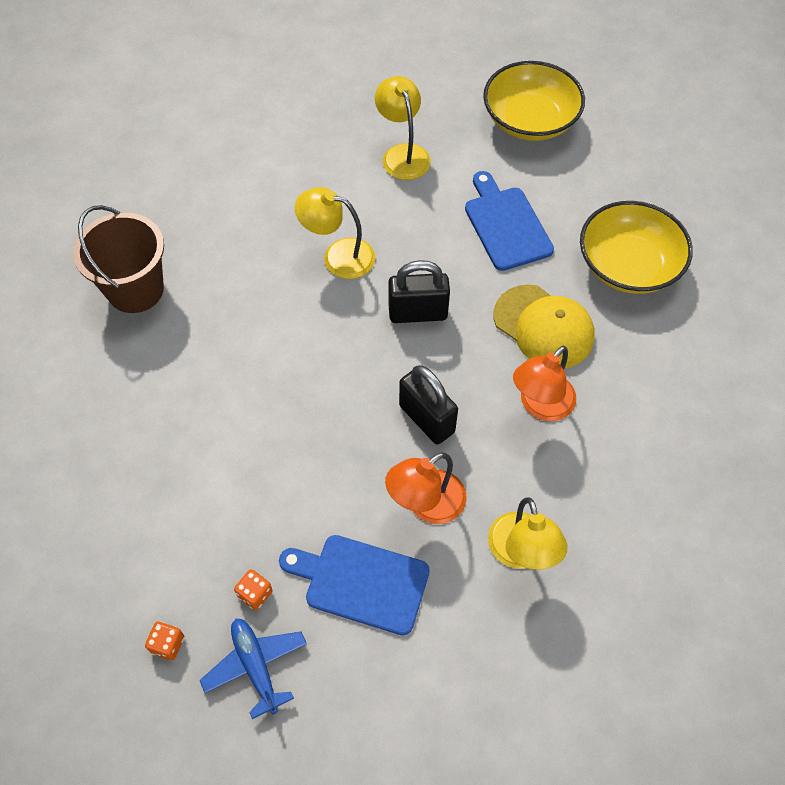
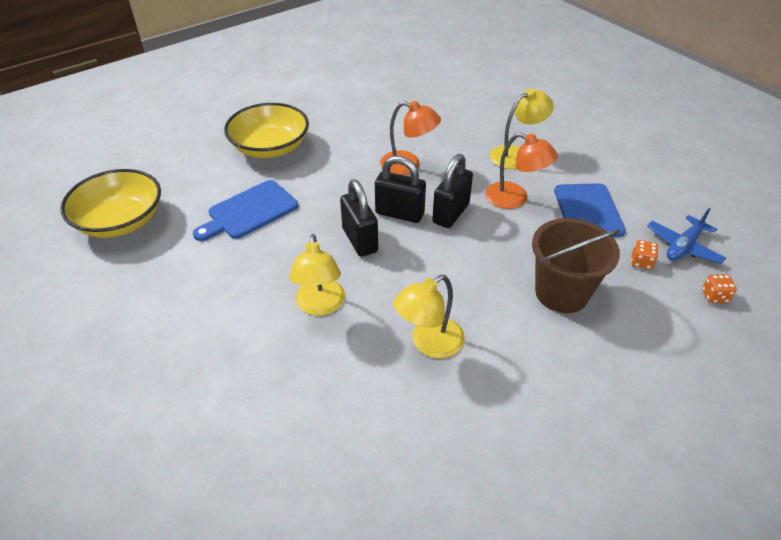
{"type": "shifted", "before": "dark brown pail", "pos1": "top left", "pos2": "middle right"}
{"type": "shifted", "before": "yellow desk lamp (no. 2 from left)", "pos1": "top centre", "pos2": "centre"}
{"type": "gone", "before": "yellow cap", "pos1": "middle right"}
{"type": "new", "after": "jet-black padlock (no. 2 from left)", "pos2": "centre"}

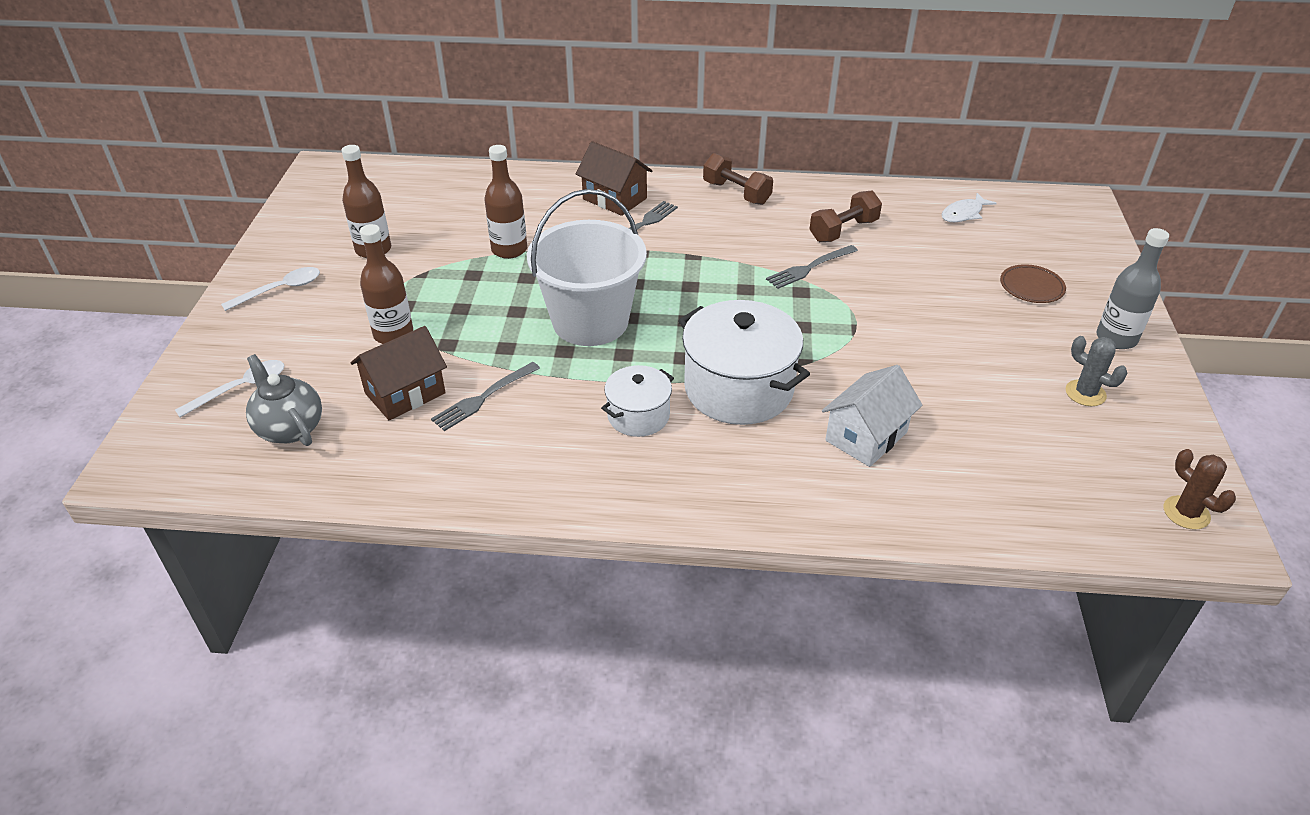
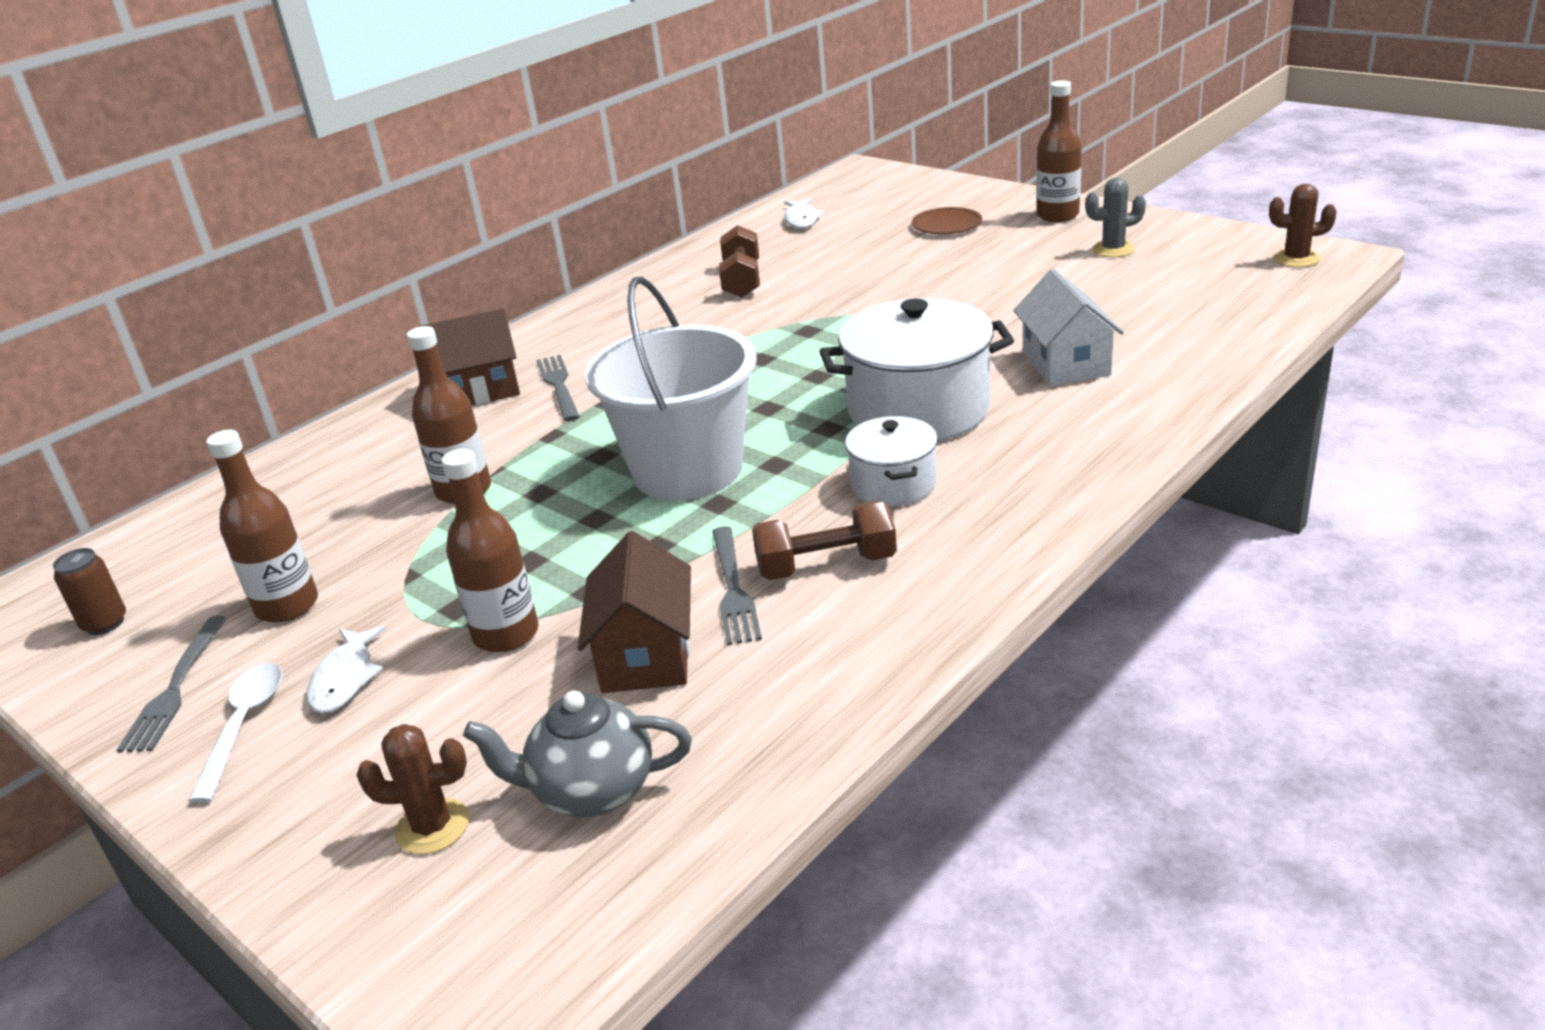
{"type": "swapped", "before": "pure white tablespoon (no. 1 from left)", "after": "dark brown prickly plant (no. 1 from left)", "pos1": "middle left", "pos2": "bottom left"}
{"type": "shifted", "before": "dark brown free weight (no. 1 from left in the first image)", "after": "dark brown free weight (no. 2 from left)", "pos1": "top centre", "pos2": "centre"}
{"type": "shifted", "before": "ash-grey dinner fork (no. 3 from left in the first image)", "after": "ash-grey dinner fork (no. 1 from left)", "pos1": "top centre", "pos2": "middle left"}
{"type": "repainted", "before": "ash-grey drink bottle", "after": "dark brown drink bottle (no. 4 from left)", "pos1": "middle right", "pos2": "top right"}
{"type": "new", "after": "dark brown can", "pos2": "middle left"}
{"type": "new", "after": "pure white fish (no. 1 from left)", "pos2": "middle left"}

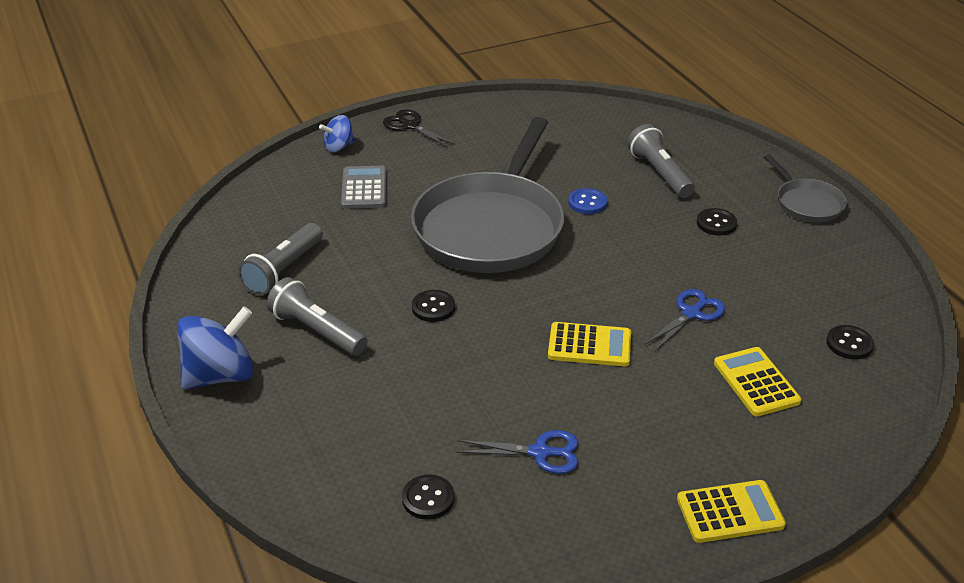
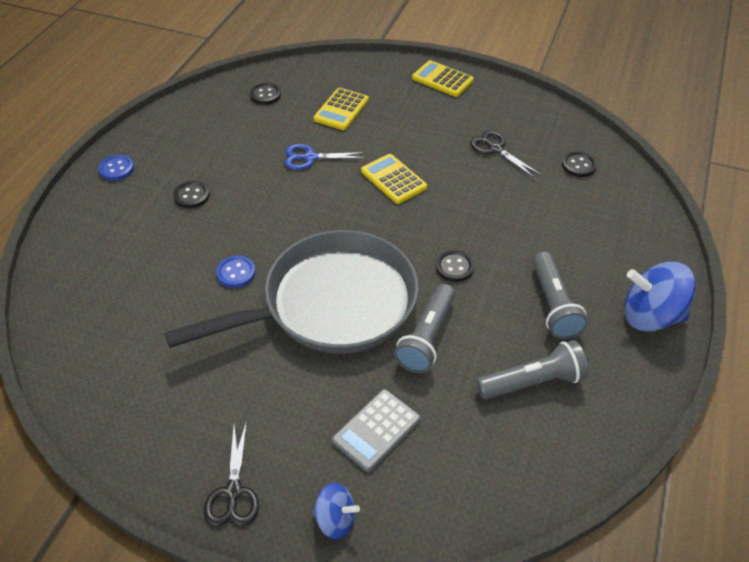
{"type": "repainted", "before": "royal blue pair of scissors (no. 1 from left)", "after": "jet-black pair of scissors (no. 2 from left)", "pos1": "bottom centre", "pos2": "top right"}
{"type": "shifted", "before": "ash-grey flashlight (no. 3 from left in the first image)", "after": "ash-grey flashlight (no. 1 from left)", "pos1": "top right", "pos2": "centre"}
{"type": "swapped", "before": "ash-grey frying pan (no. 2 from left)", "after": "royal blue shirt button (no. 1 from left)", "pos1": "top right", "pos2": "top left"}

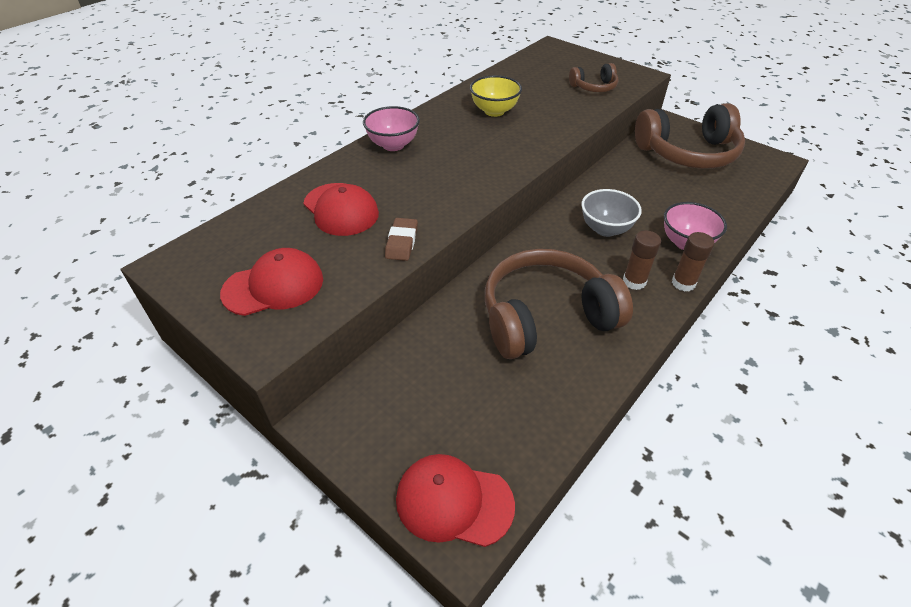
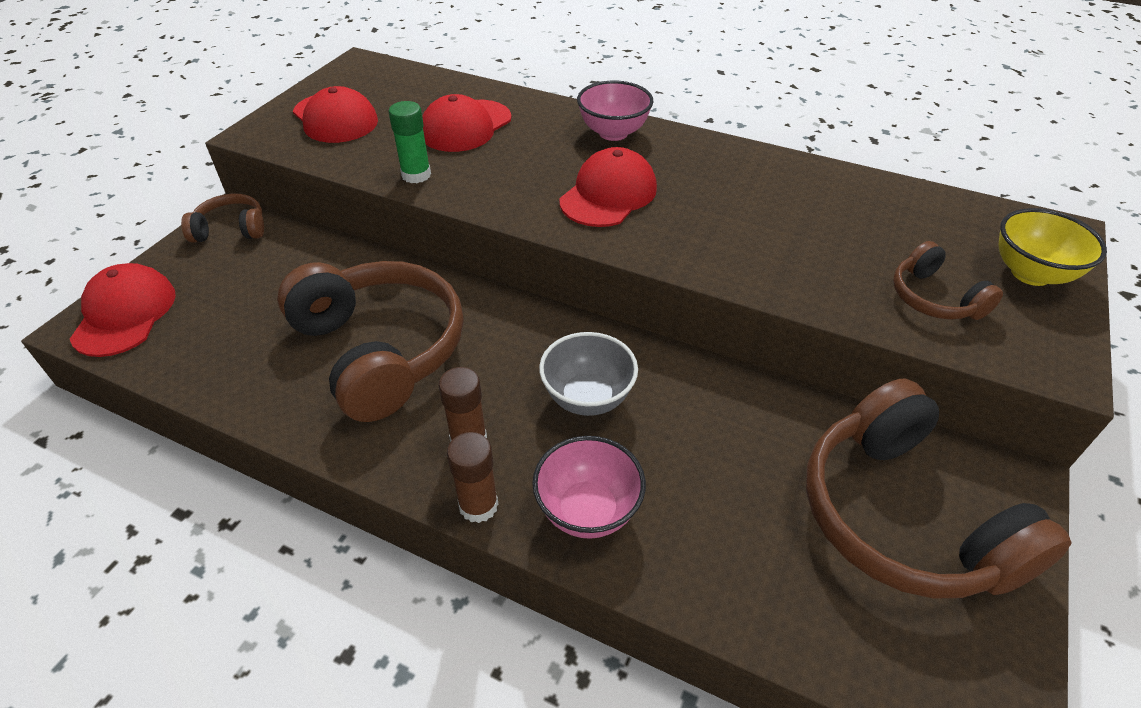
{"type": "swapped", "before": "dark brown gum eraser", "after": "emerald glue", "pos1": "centre", "pos2": "top centre"}
{"type": "shifted", "before": "yellow deep dish", "pos1": "top centre", "pos2": "middle right"}
{"type": "new", "after": "dark brown headphones (no. 1 from left)", "pos2": "top left"}
{"type": "new", "after": "scarlet cap (no. 4 from left)", "pos2": "top centre"}

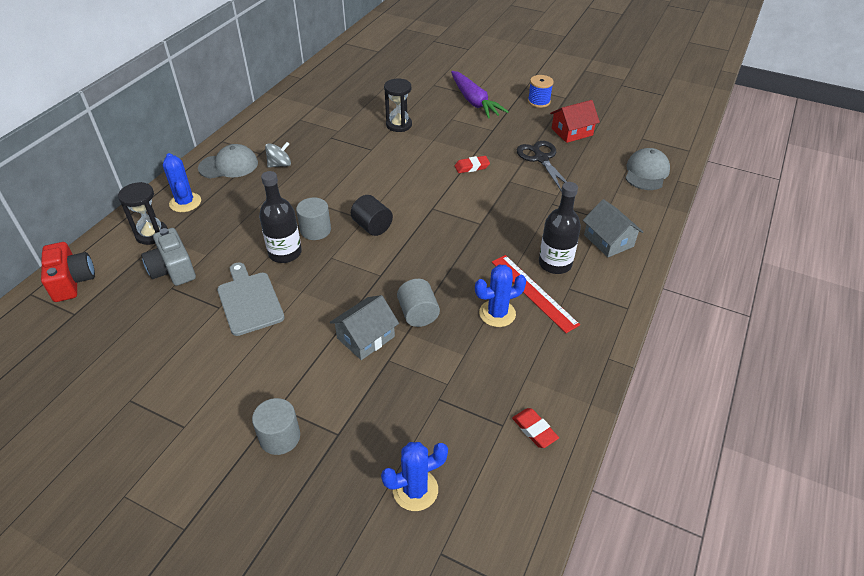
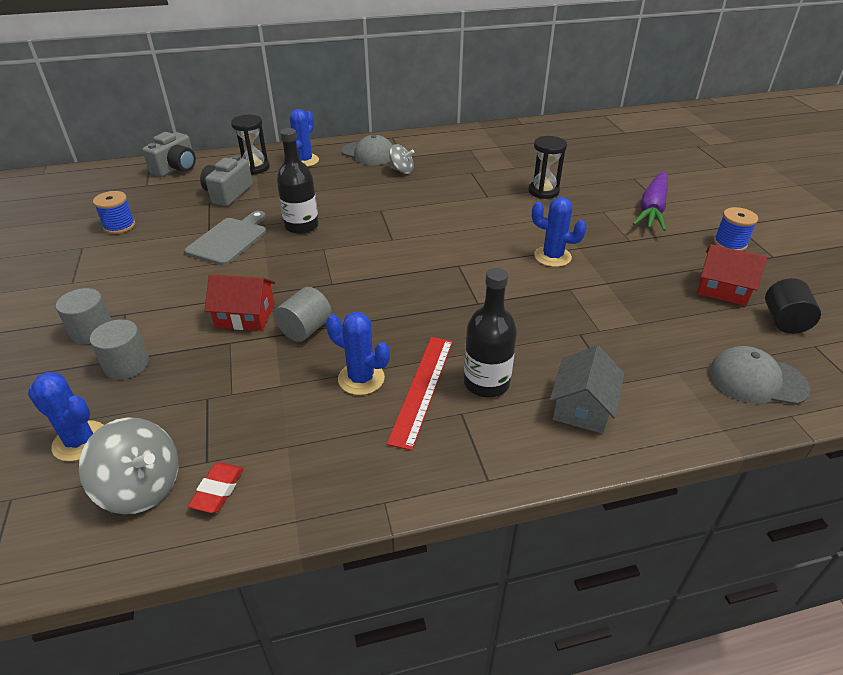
{"type": "repainted", "before": "scarlet camera", "after": "ash-grey camera (no. 1 from left)", "pos1": "middle left", "pos2": "top left"}
{"type": "shifted", "before": "ash-grey cylinder (no. 2 from left)", "pos1": "centre", "pos2": "middle left"}
{"type": "repainted", "before": "ash-grey toy house (no. 1 from left)", "after": "scarlet toy house (no. 1 from left)", "pos1": "centre", "pos2": "middle left"}
{"type": "shifted", "before": "jet-black cylinder", "pos1": "centre", "pos2": "middle right"}
{"type": "swapped", "before": "scarlet gum eraser (no. 1 from left)", "after": "royal blue prickly plant (no. 4 from left)", "pos1": "top centre", "pos2": "centre"}
{"type": "gone", "before": "jet-black pair of scissors", "pos1": "top centre"}
{"type": "rotated", "before": "ash-grey cap (no. 2 from left)", "pos1": "top right", "pos2": "middle right", "turn": -150}
{"type": "new", "after": "ash-grey spinning top (no. 1 from left)", "pos2": "bottom left"}
{"type": "new", "after": "royal blue spool (no. 1 from left)", "pos2": "top left"}

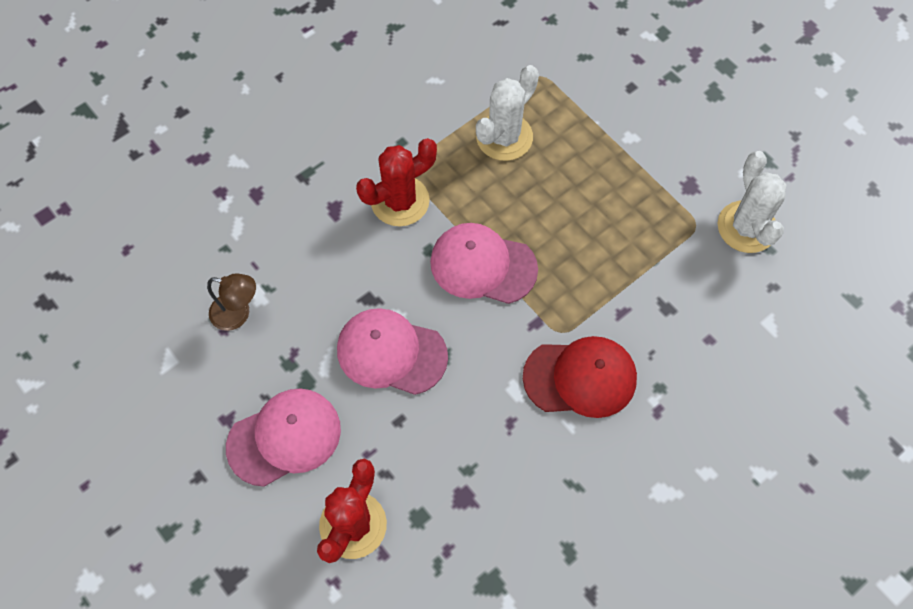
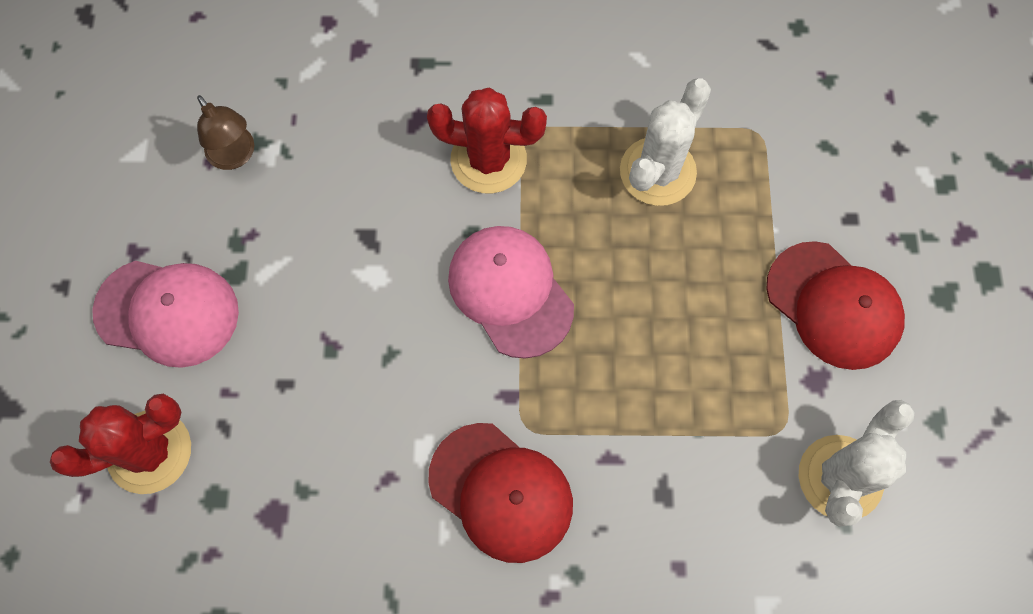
{"type": "gone", "before": "rosy cap (no. 2 from left)", "pos1": "centre"}
{"type": "rotated", "before": "pure white prickly plant (no. 1 from left)", "pos1": "top centre", "pos2": "top centre", "turn": -45}
{"type": "new", "after": "scarlet cap (no. 2 from left)", "pos2": "middle right"}

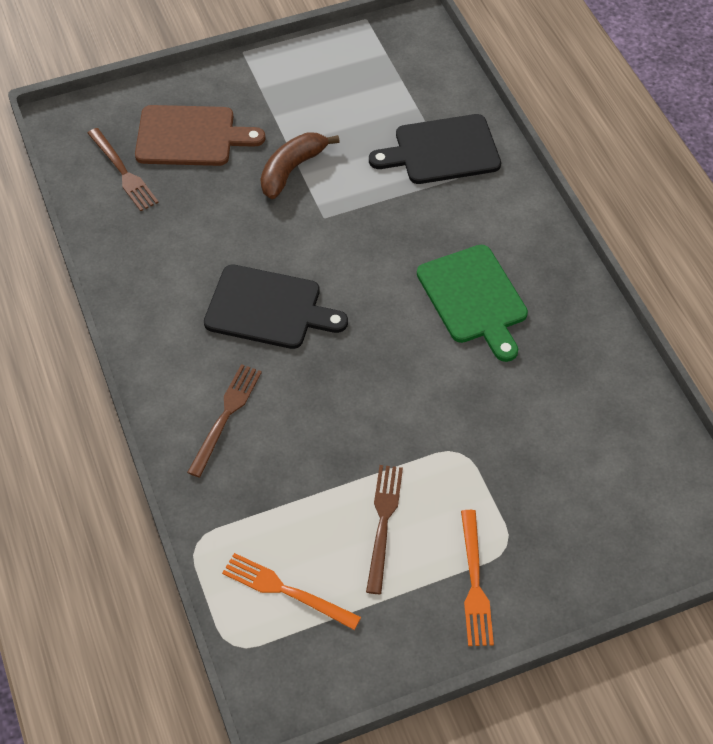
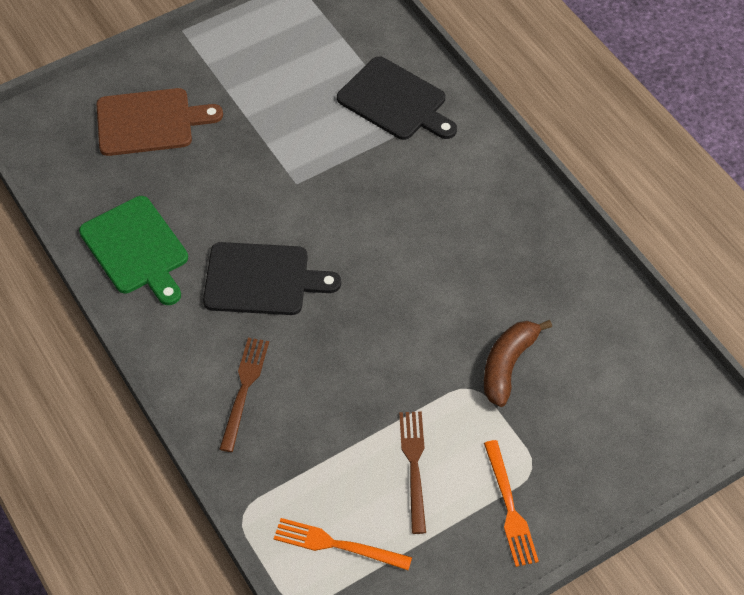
{"type": "gone", "before": "dark brown dinner fork (no. 1 from left)", "pos1": "top left"}
{"type": "shifted", "before": "dark brown toy banana", "pos1": "top centre", "pos2": "middle right"}
{"type": "rotated", "before": "jet-black bread board (no. 2 from left)", "pos1": "top centre", "pos2": "top centre", "turn": -120}
{"type": "shifted", "before": "emerald bread board", "pos1": "centre", "pos2": "middle left"}

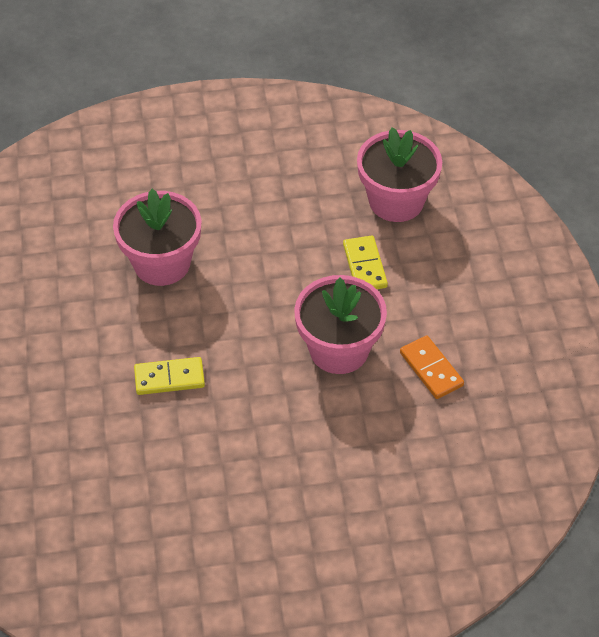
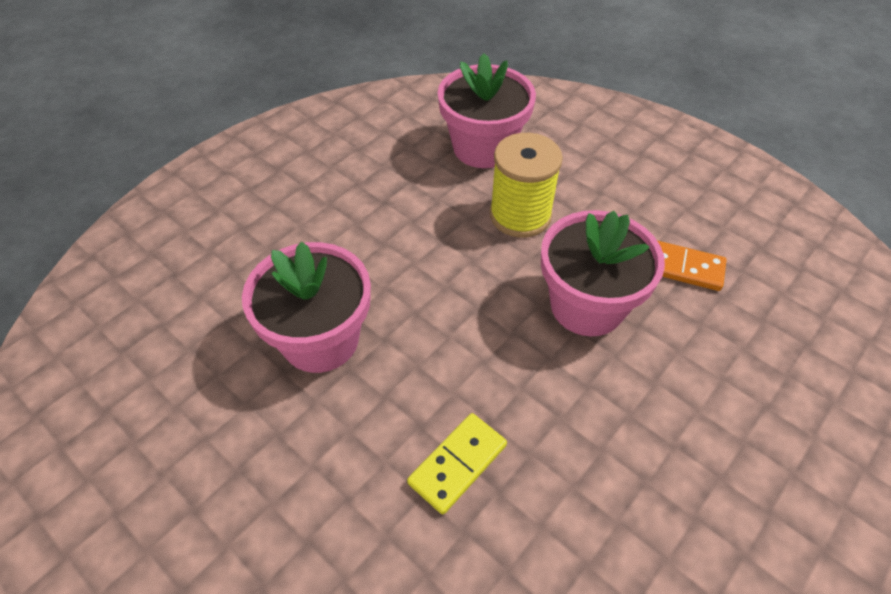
{"type": "swapped", "before": "yellow domino tile (no. 2 from left)", "after": "yellow spool", "pos1": "centre", "pos2": "top centre"}

